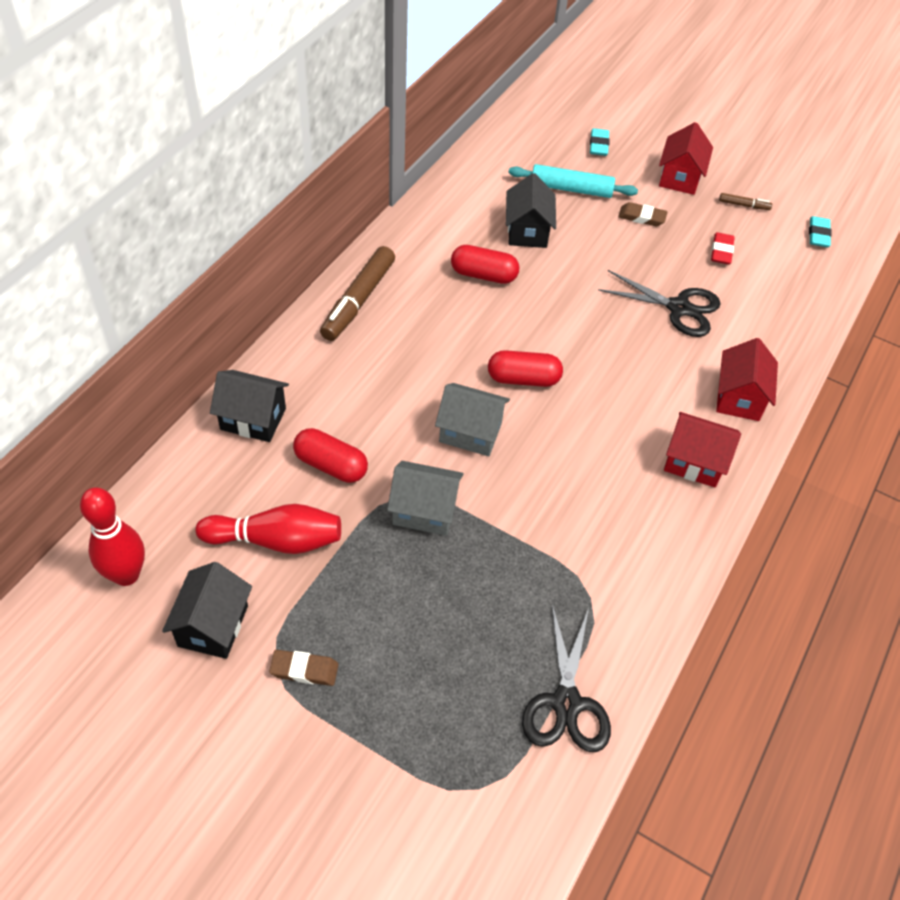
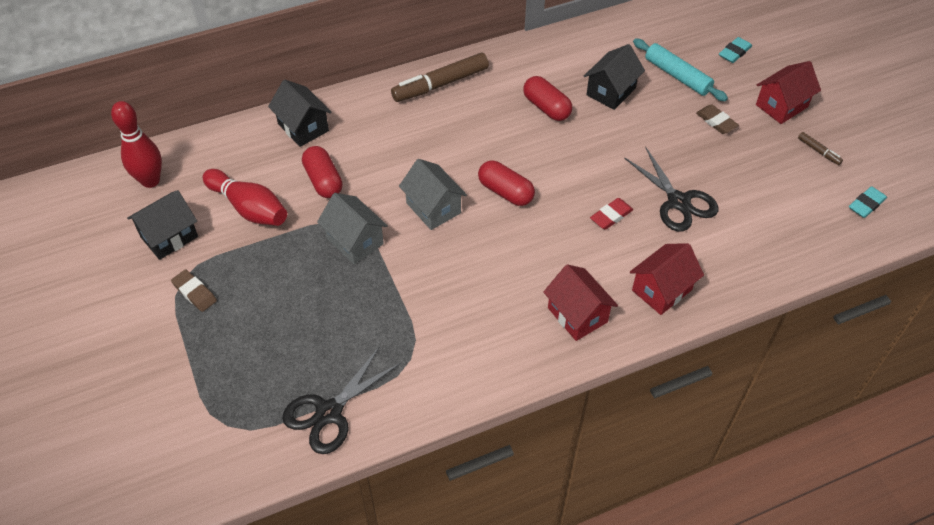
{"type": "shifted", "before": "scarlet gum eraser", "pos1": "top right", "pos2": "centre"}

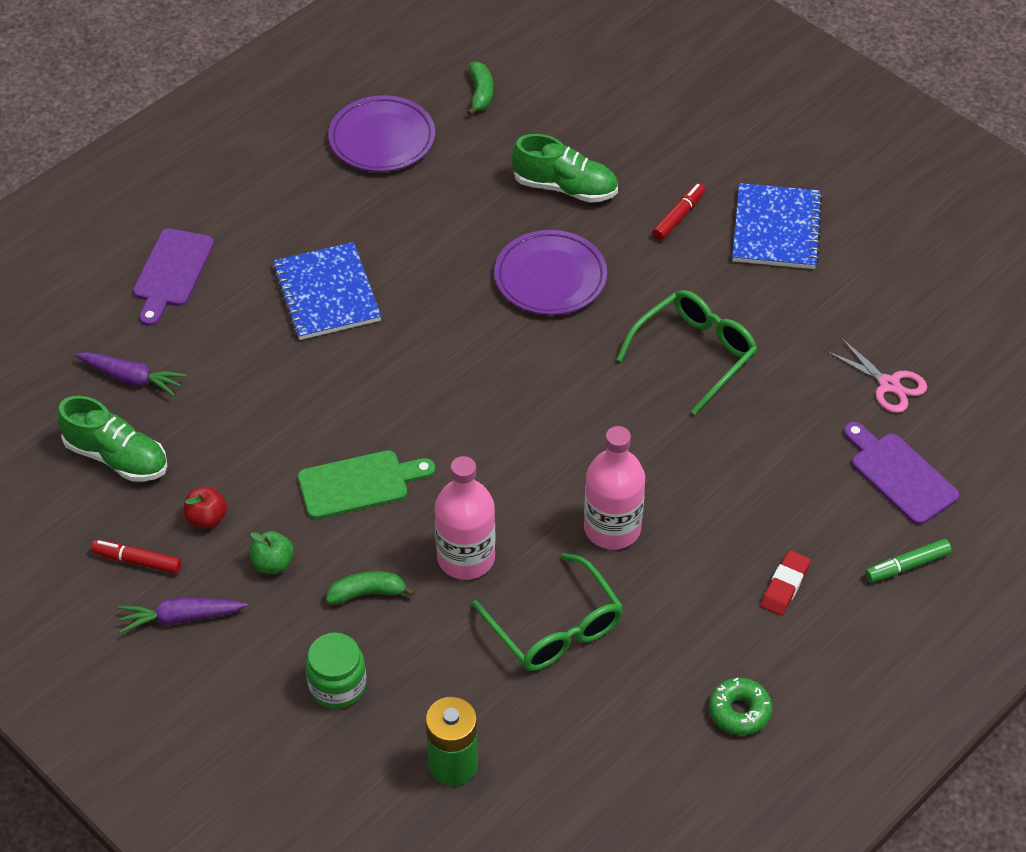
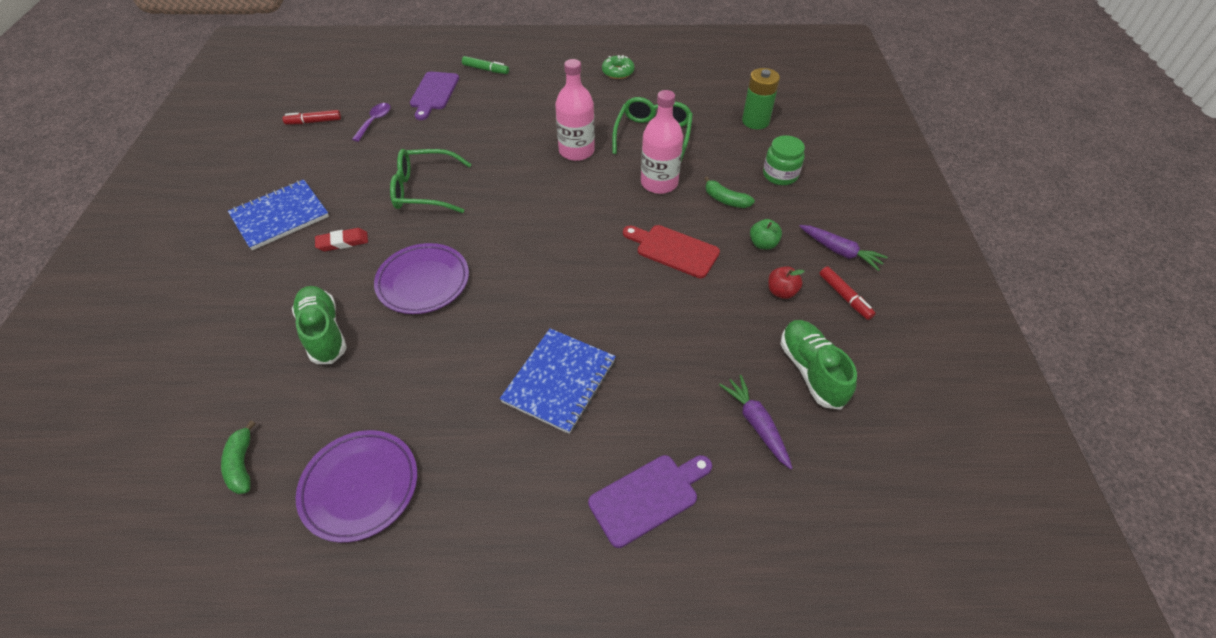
{"type": "repainted", "before": "emerald bread board", "after": "scarlet bread board", "pos1": "centre", "pos2": "centre"}
{"type": "rotated", "before": "emerald toy banana (no. 2 from left in the first image)", "pos1": "top centre", "pos2": "bottom left", "turn": -60}
{"type": "shifted", "before": "scarlet felt pen (no. 2 from left in the first image)", "after": "scarlet felt pen (no. 1 from left)", "pos1": "top centre", "pos2": "top left"}
{"type": "shifted", "before": "scarlet gum eraser", "pos1": "bottom right", "pos2": "middle left"}
{"type": "swapped", "before": "rosy pair of scissors", "after": "purple tablespoon", "pos1": "middle right", "pos2": "top left"}

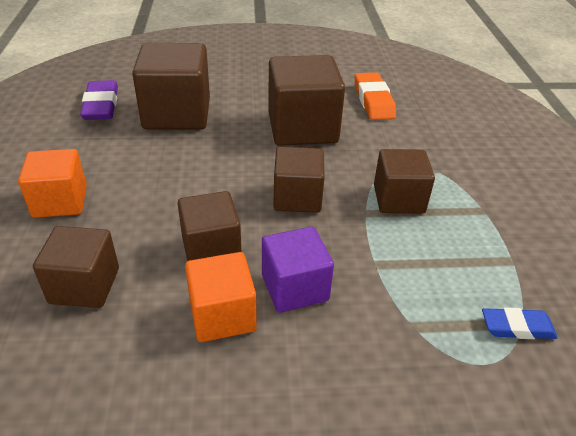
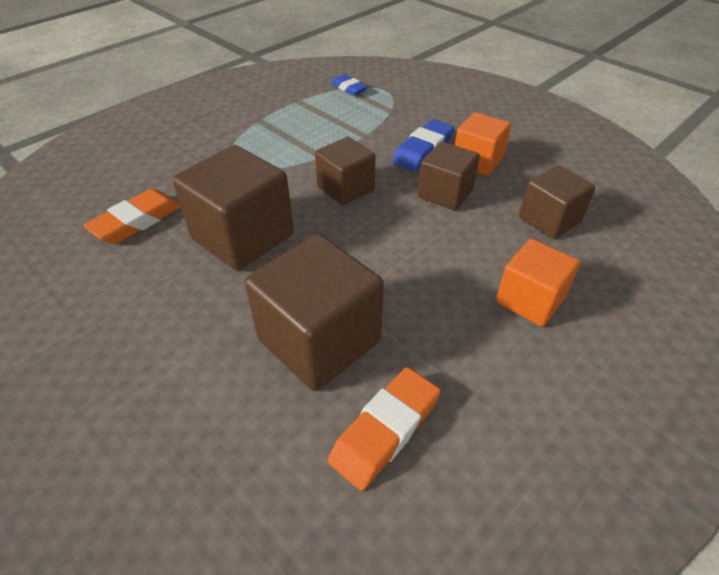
{"type": "repainted", "before": "purple gum eraser", "after": "orange-coloured gum eraser (no. 2 from left)", "pos1": "top left", "pos2": "bottom centre"}
{"type": "swapped", "before": "purple solid cube", "after": "royal blue gum eraser (no. 2 from left)", "pos1": "centre", "pos2": "top centre"}
{"type": "gone", "before": "dark brown solid cube (no. 6 from left)", "pos1": "middle right"}

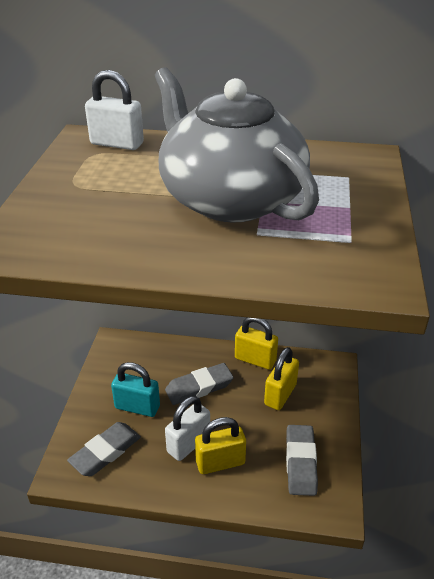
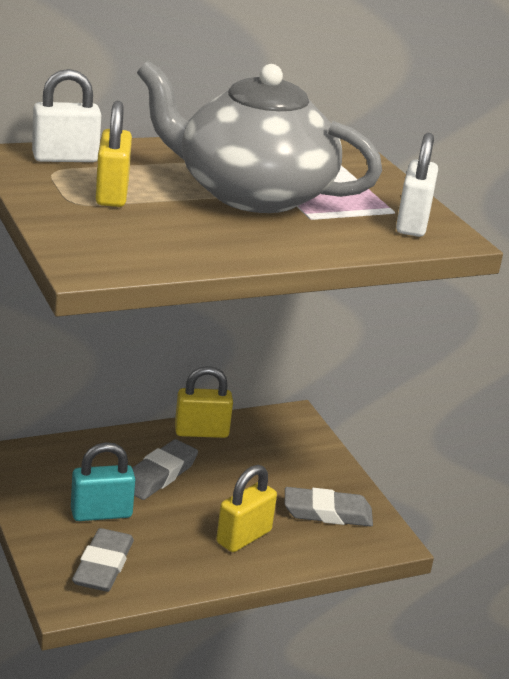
{"type": "shifted", "before": "pure white padlock (no. 2 from left)", "pos1": "bottom centre", "pos2": "top right"}
{"type": "shifted", "before": "yellow padlock (no. 3 from left in the first image)", "after": "yellow padlock (no. 1 from left)", "pos1": "centre", "pos2": "top left"}
{"type": "rotated", "before": "ash-grey gum eraser (no. 3 from left)", "pos1": "bottom right", "pos2": "bottom centre", "turn": -60}

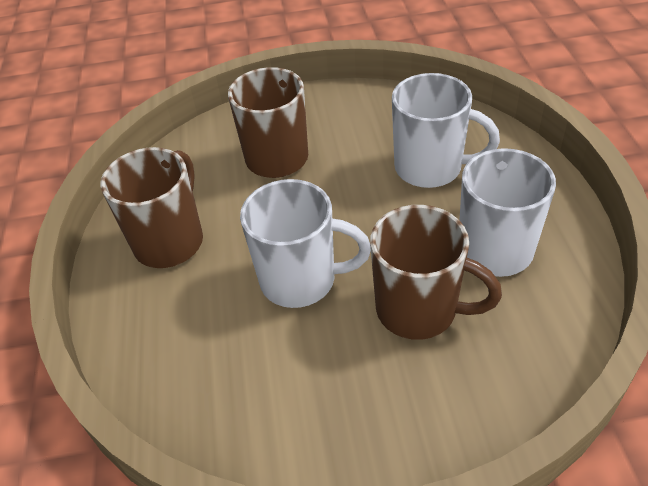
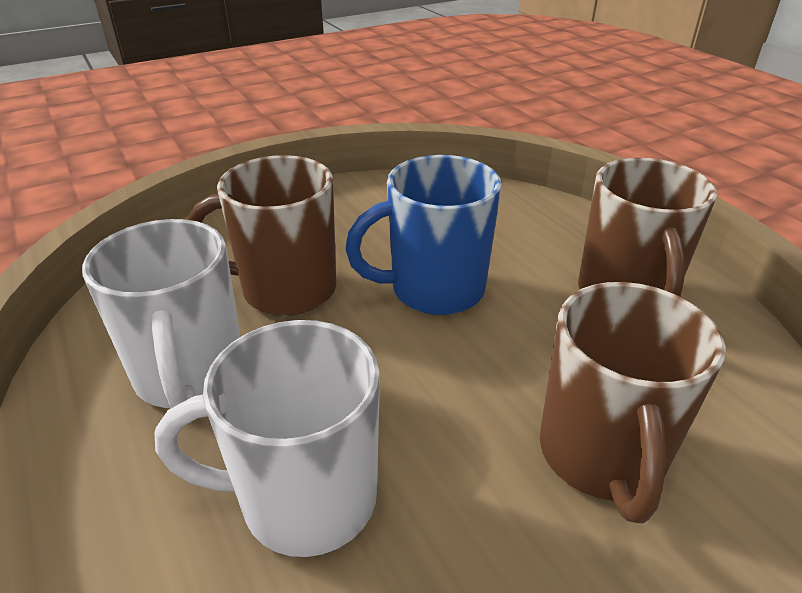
{"type": "repainted", "before": "pure white coffee mug (no. 1 from left)", "after": "royal blue coffee mug", "pos1": "centre", "pos2": "centre"}

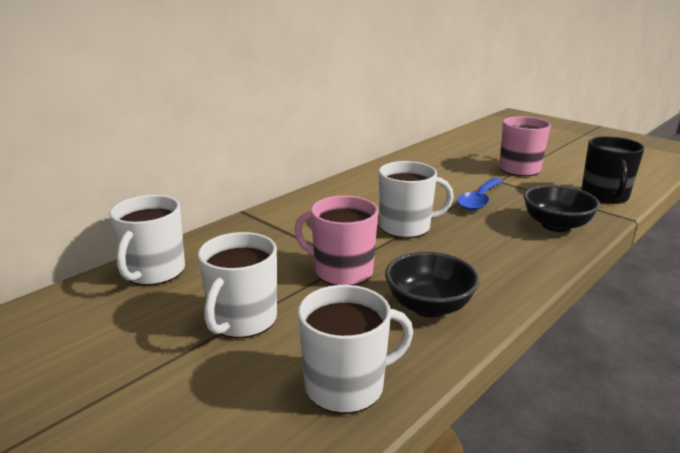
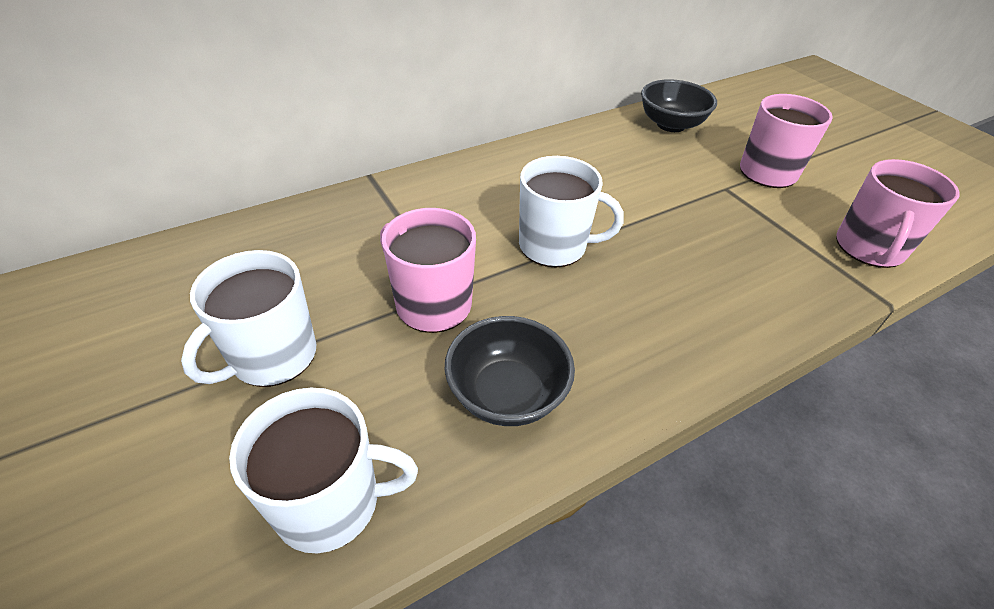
{"type": "gone", "before": "pure white coffee mug (no. 1 from left)", "pos1": "middle left"}
{"type": "gone", "before": "royal blue tablespoon", "pos1": "middle right"}
{"type": "shifted", "before": "jet-black deep dish (no. 2 from left)", "pos1": "middle right", "pos2": "top right"}
{"type": "repainted", "before": "jet-black coffee mug", "after": "rosy coffee mug (no. 3 from left)", "pos1": "middle right", "pos2": "middle right"}

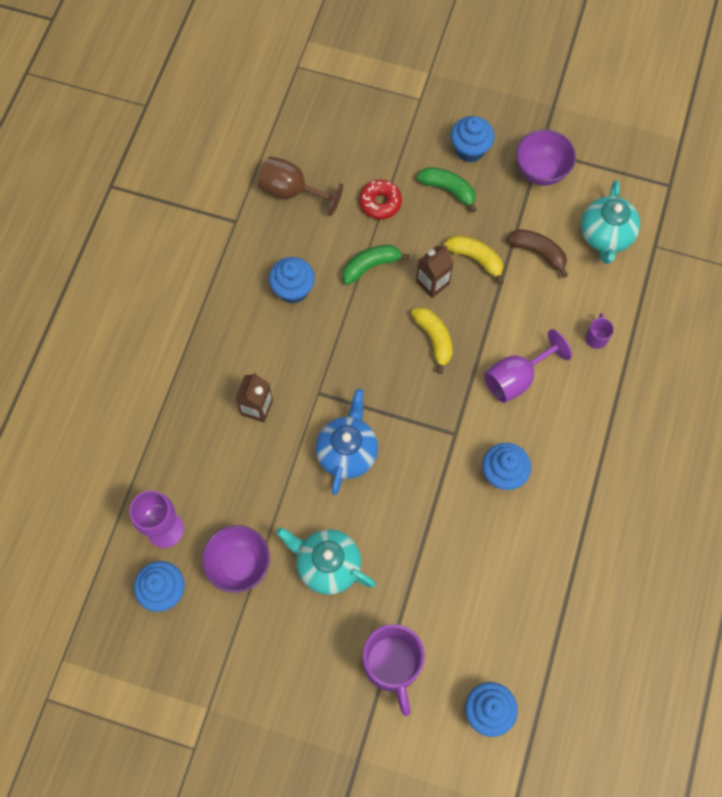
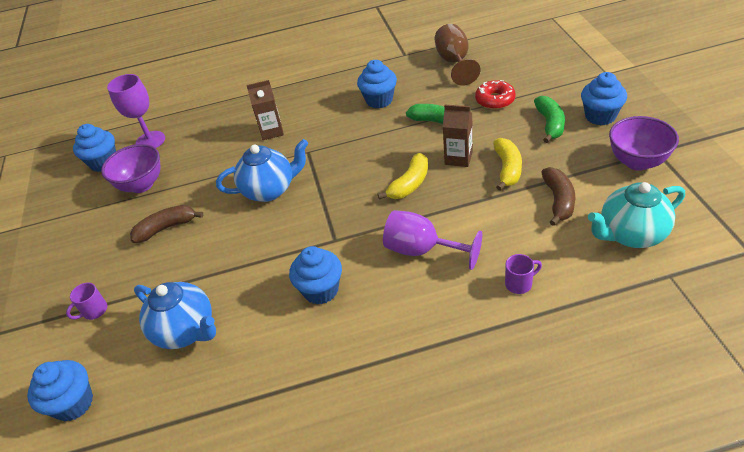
{"type": "swapped", "before": "aqua tea pot (no. 1 from left)", "after": "dark brown toy banana (no. 1 from left)", "pos1": "bottom centre", "pos2": "middle left"}
{"type": "scaled", "before": "purple coffee mug (no. 1 from left)", "pos1": "bottom centre", "pos2": "middle left", "scale": 0.44}
{"type": "new", "after": "royal blue tea pot (no. 1 from left)", "pos2": "bottom left"}

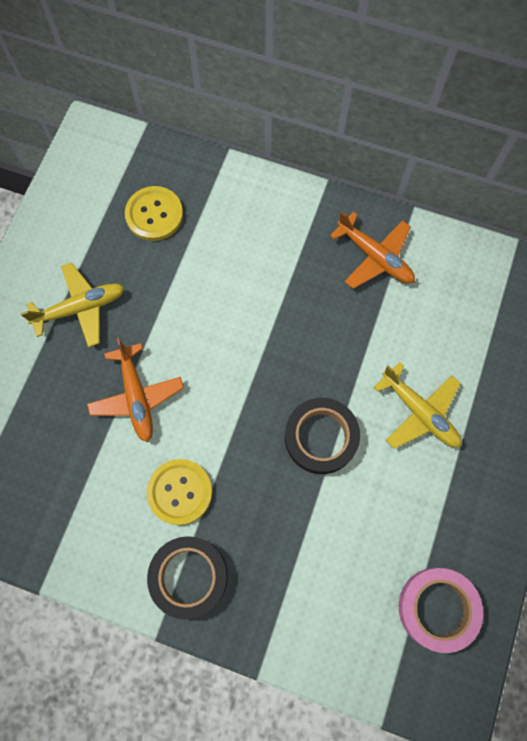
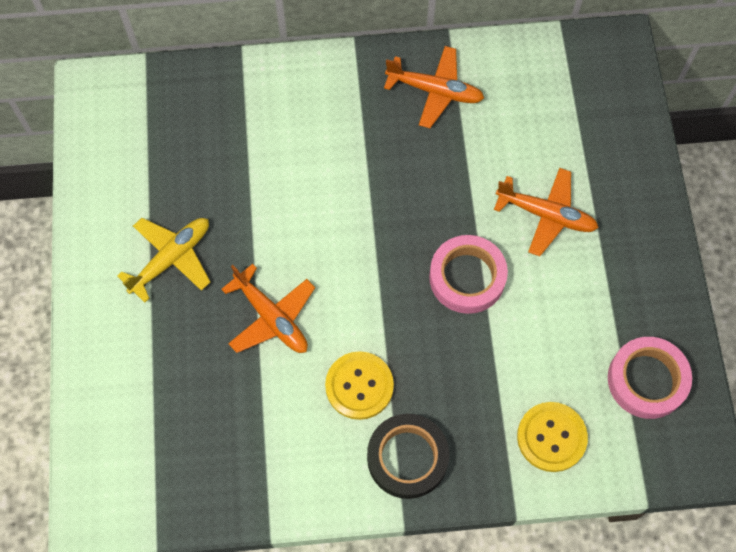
{"type": "shifted", "before": "yellow shirt button (no. 1 from left in the first image)", "after": "yellow shirt button (no. 2 from left)", "pos1": "top left", "pos2": "bottom right"}
{"type": "repainted", "before": "jet-black roll of tape (no. 2 from left)", "after": "rosy roll of tape (no. 1 from left)", "pos1": "centre", "pos2": "centre"}
{"type": "repainted", "before": "yellow plane (no. 2 from left)", "after": "orange-coloured plane (no. 3 from left)", "pos1": "middle right", "pos2": "middle right"}

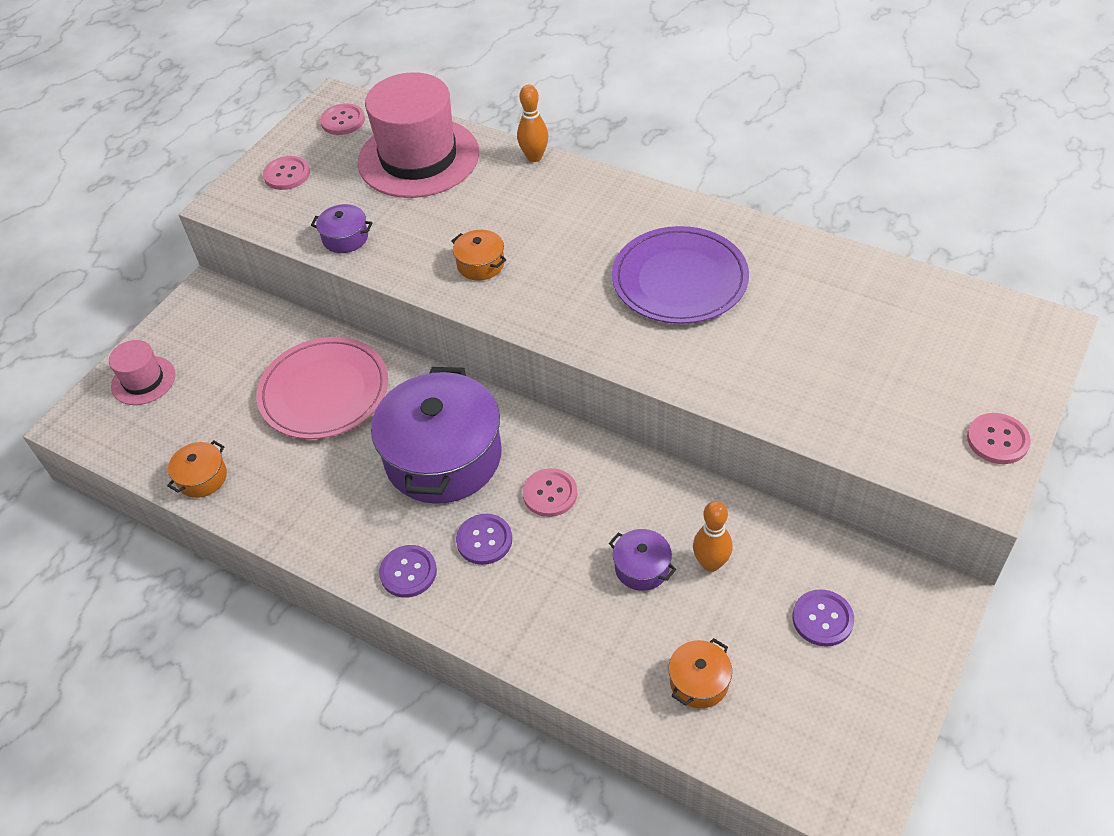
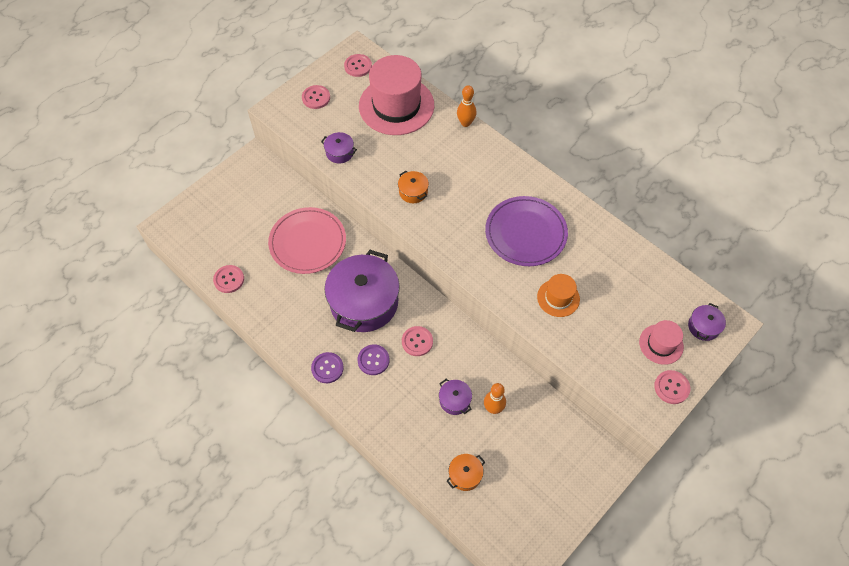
{"type": "shifted", "before": "rosy tall hat (no. 1 from left in the first image)", "after": "rosy tall hat (no. 2 from left)", "pos1": "middle left", "pos2": "middle right"}
{"type": "swapped", "before": "orange-coloured pot (no. 1 from left)", "after": "rosy shirt button (no. 1 from left)", "pos1": "middle left", "pos2": "middle left"}
{"type": "gone", "before": "purple shirt button (no. 3 from left)", "pos1": "bottom right"}
{"type": "new", "after": "orange-coloured tall hat", "pos2": "centre"}
{"type": "new", "after": "purple pot (no. 4 from left)", "pos2": "middle right"}

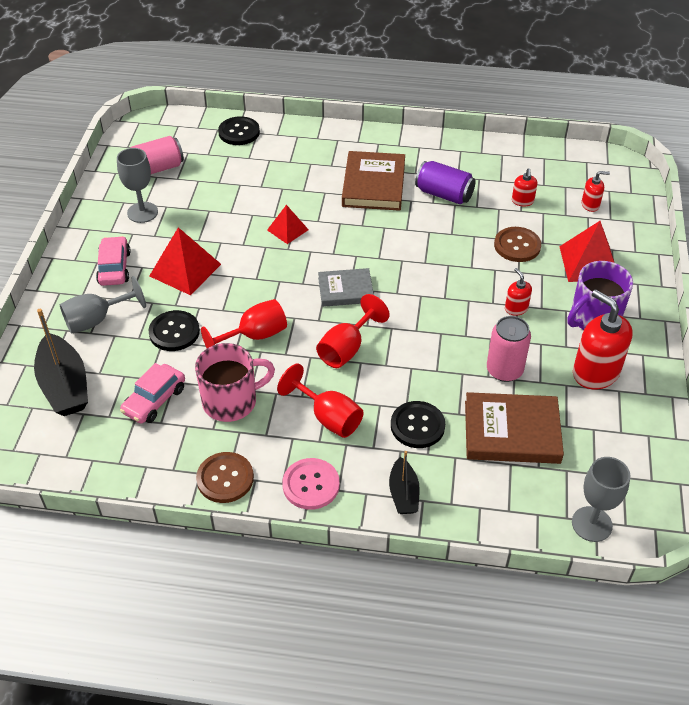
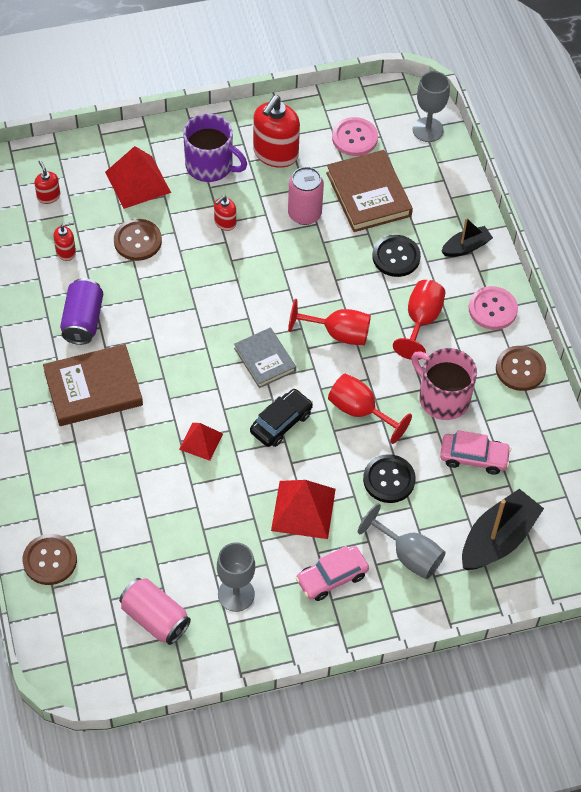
{"type": "repainted", "before": "jet-black shirt button (no. 2 from left)", "after": "dark brown shirt button (no. 1 from left)", "pos1": "top centre", "pos2": "bottom left"}
{"type": "new", "after": "jet-black toy car", "pos2": "centre"}
{"type": "new", "after": "rosy shirt button (no. 1 from left)", "pos2": "top centre"}

